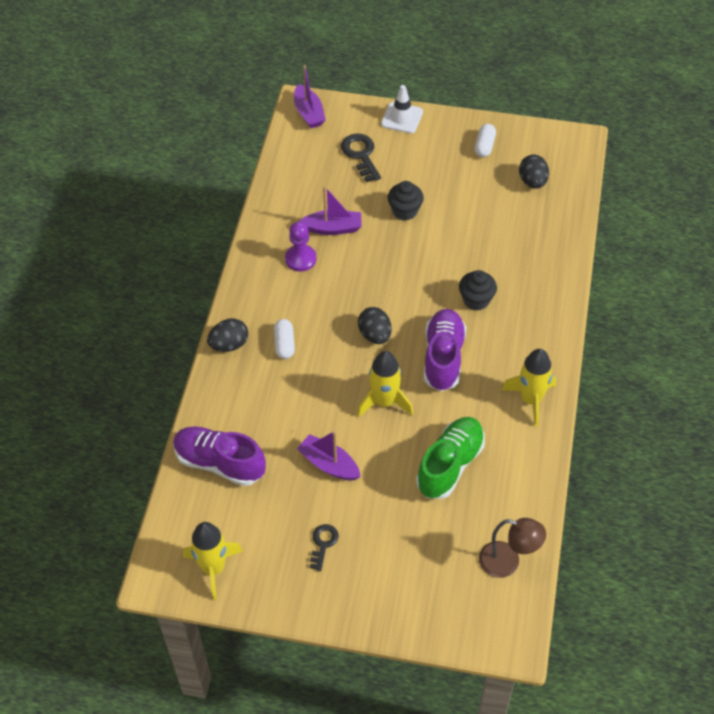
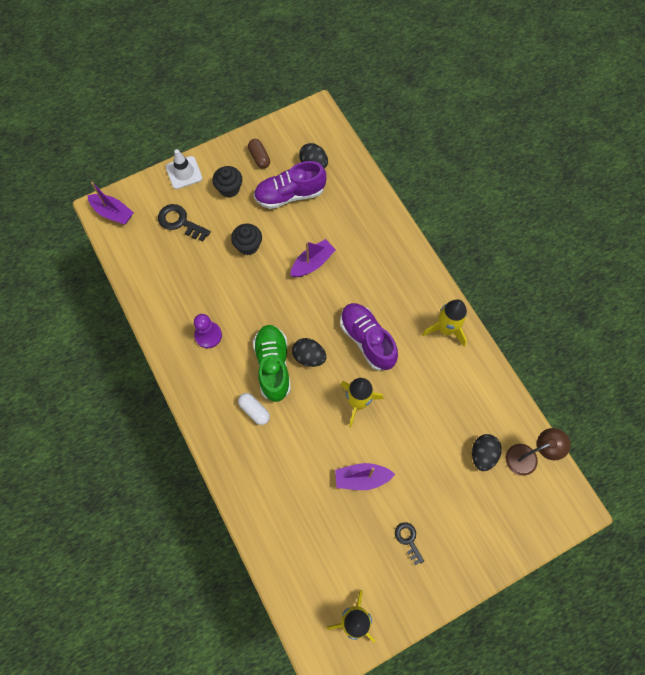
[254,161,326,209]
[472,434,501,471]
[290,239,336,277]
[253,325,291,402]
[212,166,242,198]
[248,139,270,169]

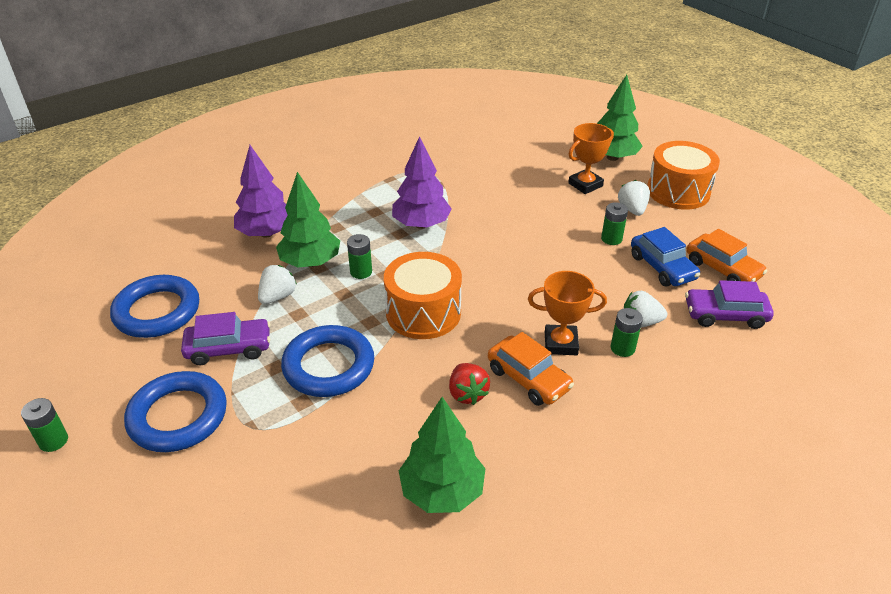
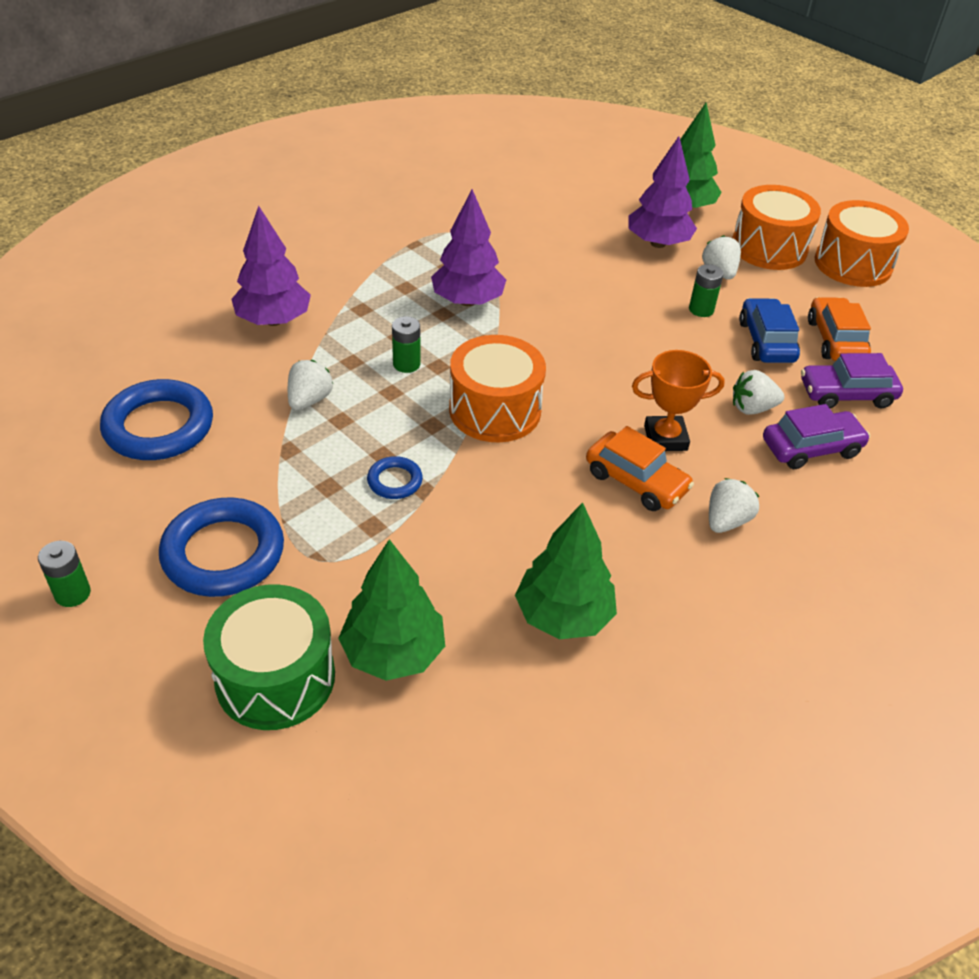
[449,363,490,405] (first image)
[611,308,643,357] (first image)
[203,584,335,730]
[709,478,759,533]
[815,200,909,287]
[763,404,870,469]
[338,539,445,681]
[629,136,697,248]
[739,298,800,363]
[808,297,871,361]
[367,456,423,499]

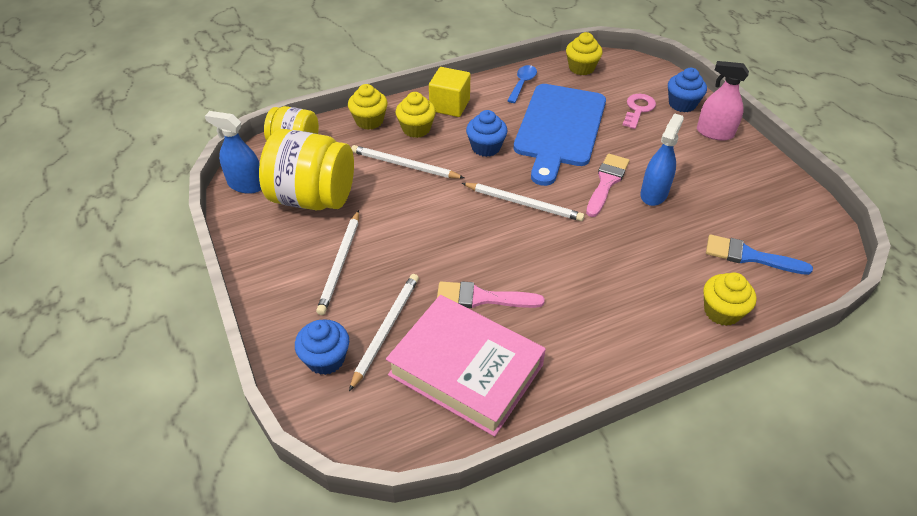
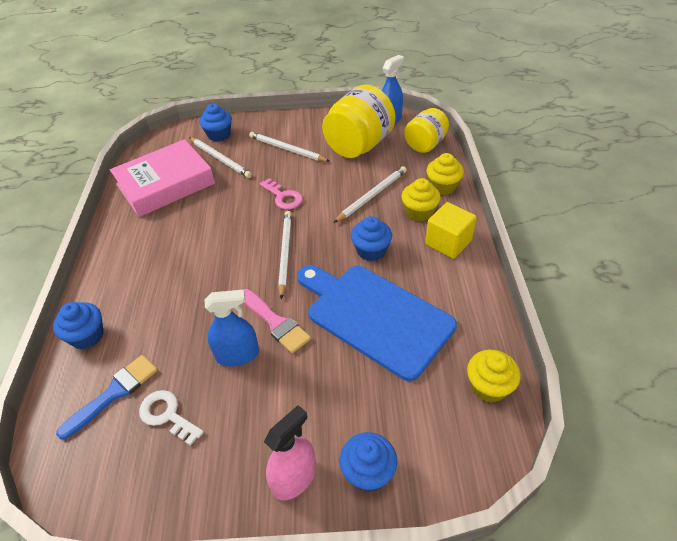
[437,281,545,308] (first image)
[507,65,537,103] (first image)
[139,390,204,446]
[260,178,303,209]
[53,302,103,349]
[278,211,292,299]
[205,290,259,366]

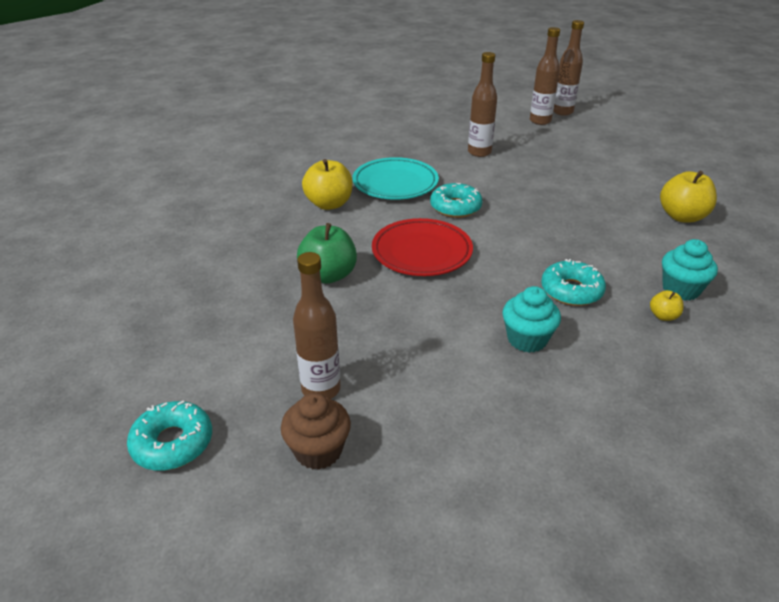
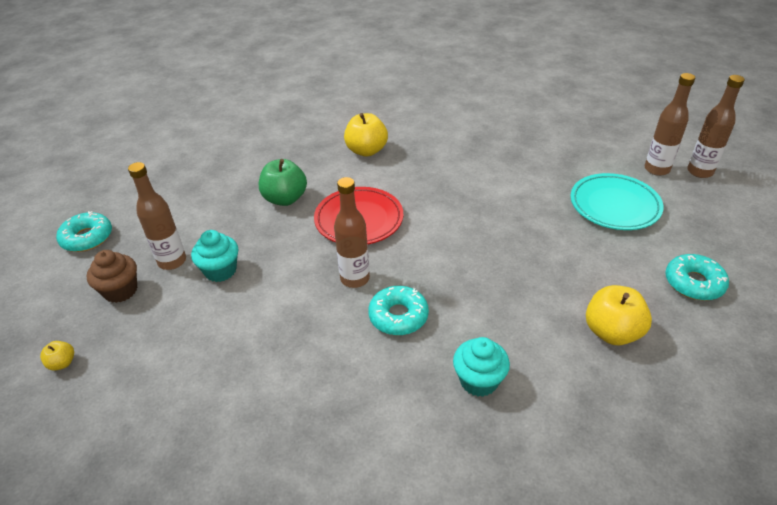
[571,173,663,230]
[665,254,729,300]
[334,177,370,288]
[191,230,238,282]
[40,341,74,371]

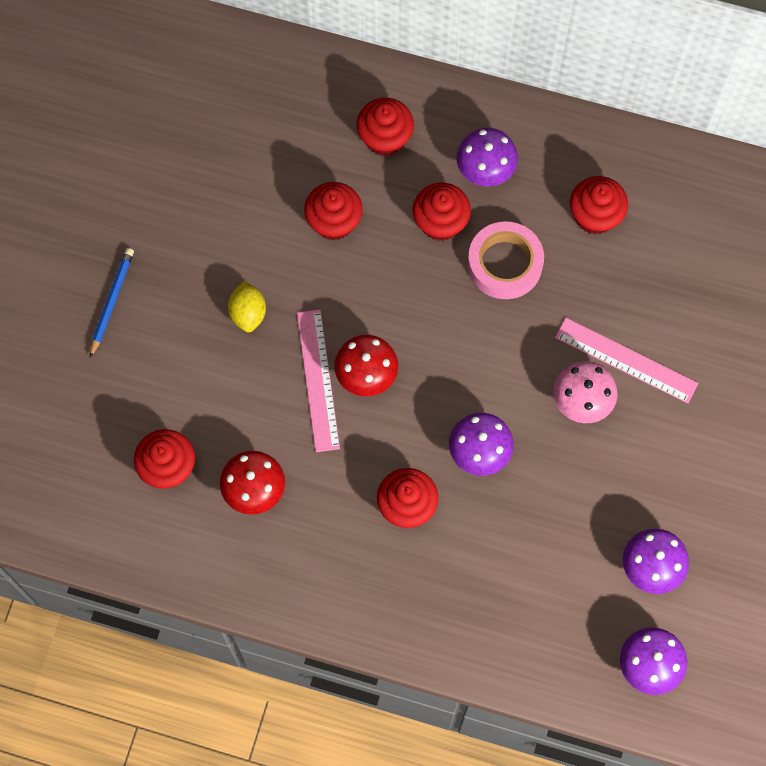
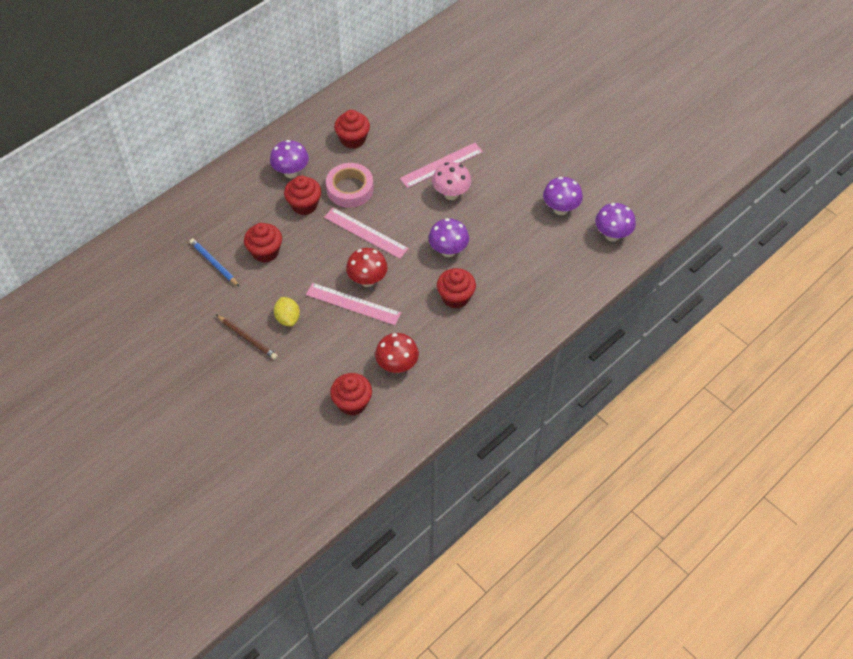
[356,98,414,156] (first image)
[216,315,278,360]
[324,208,409,259]
[189,238,240,287]
[274,297,300,327]

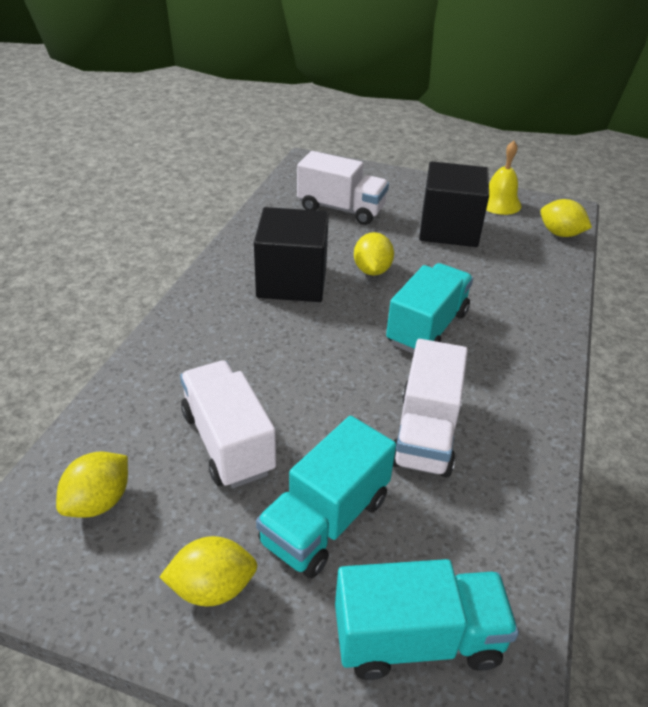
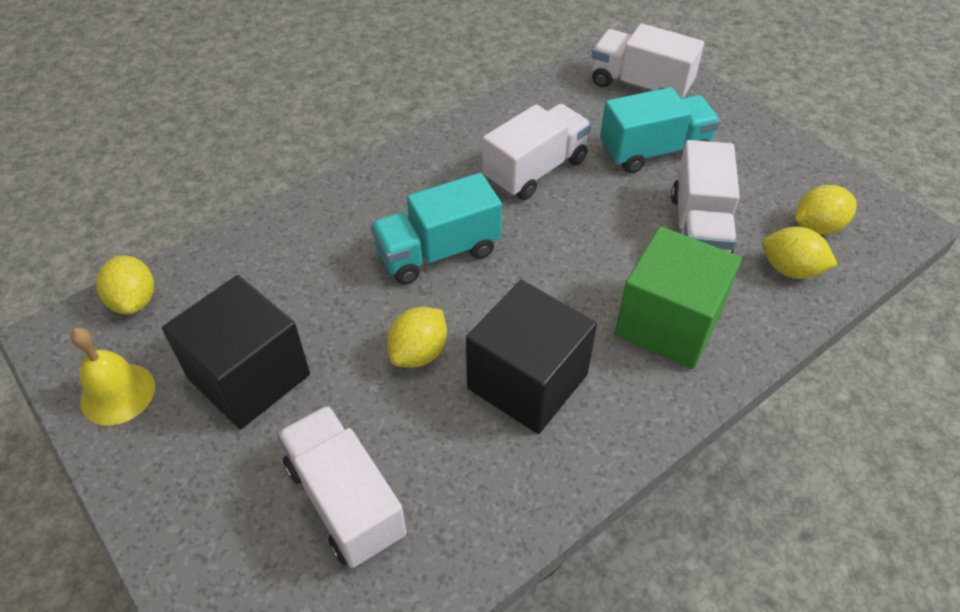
[615,226,742,369]
[762,227,838,279]
[591,23,704,98]

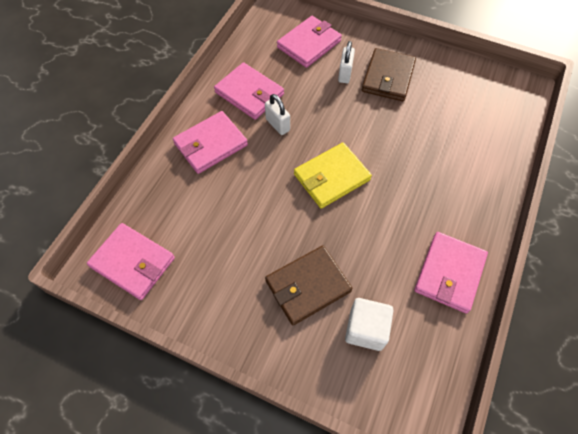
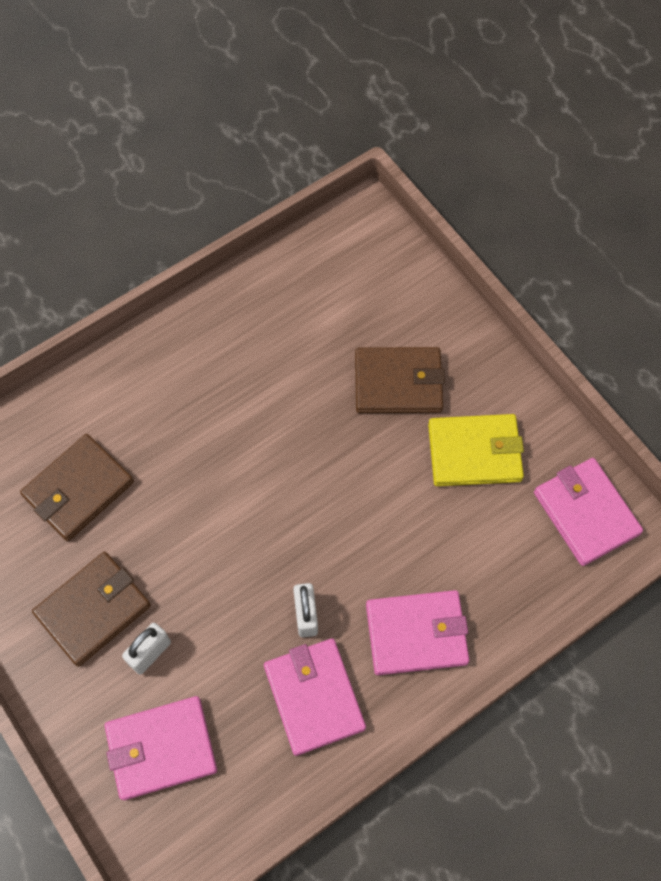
[345,298,394,351] (first image)
[414,232,488,313] (first image)
[20,434,134,541]
[428,414,524,486]

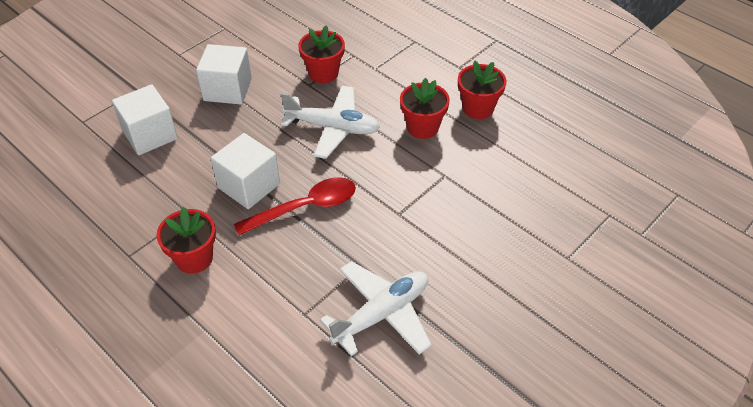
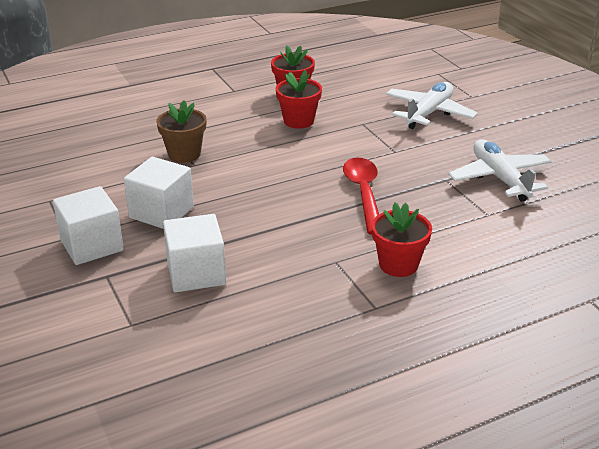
[53,186,124,265]
[386,82,478,129]
[156,100,207,163]

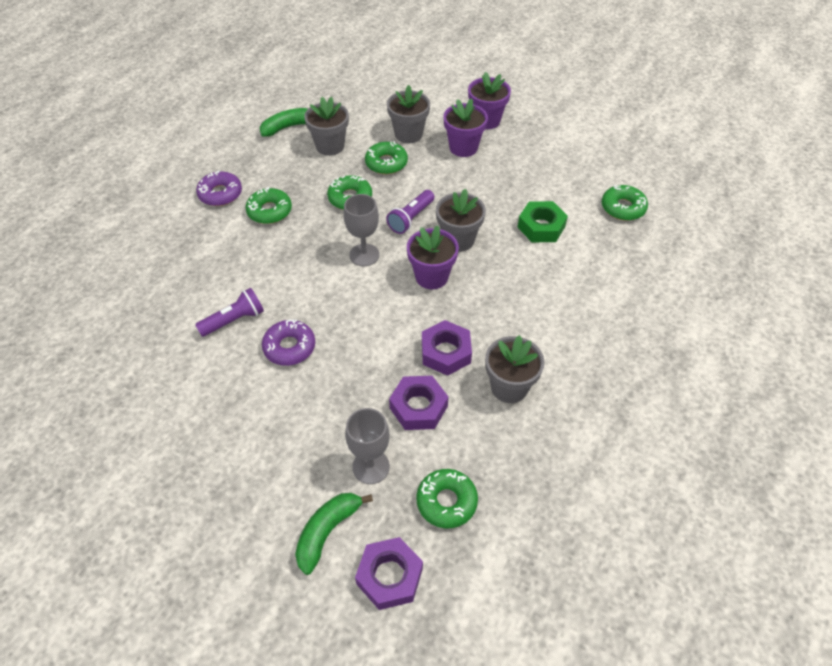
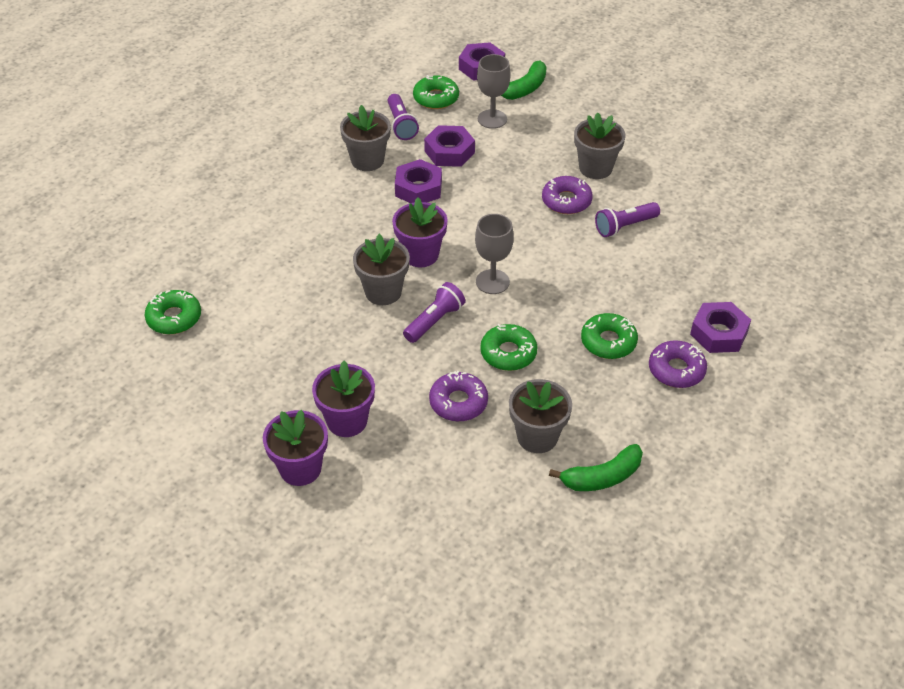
[517,201,568,242] (first image)
[388,94,419,140]
[690,302,751,353]
[574,112,625,179]
[429,371,488,421]

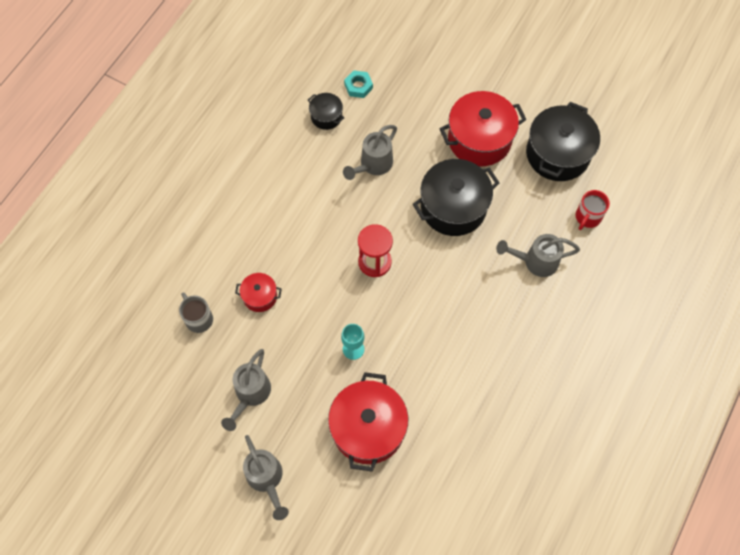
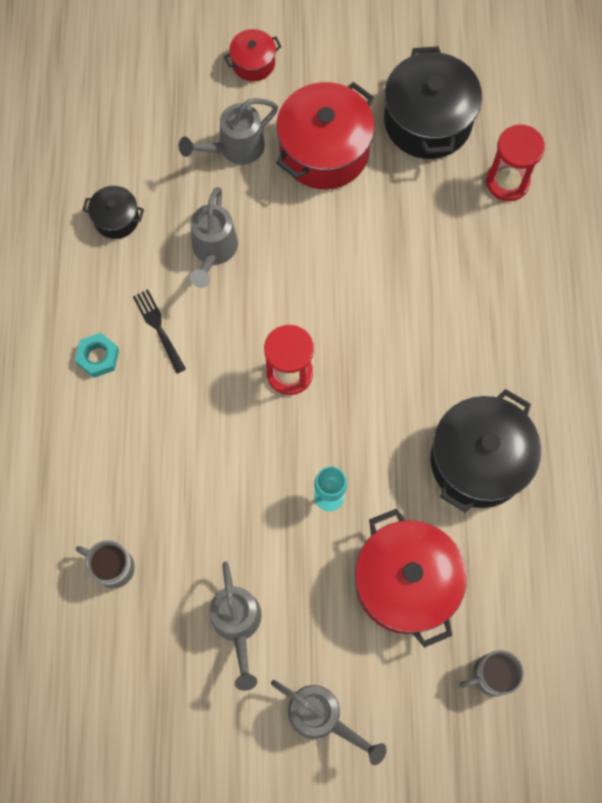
[133,289,186,374]
[459,650,523,696]
[224,29,282,81]
[75,333,119,378]
[430,389,541,513]
[178,98,278,165]
[486,124,545,201]

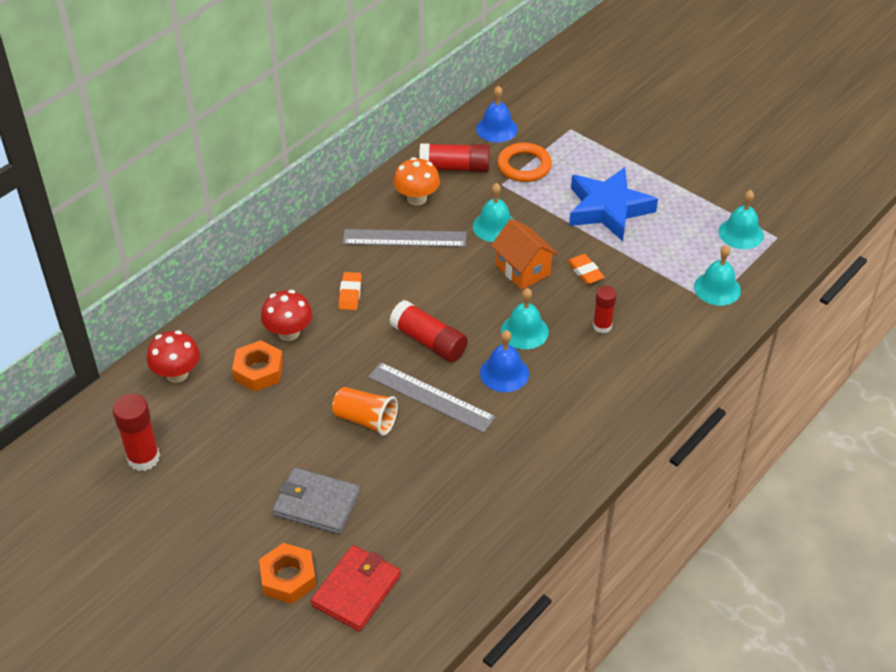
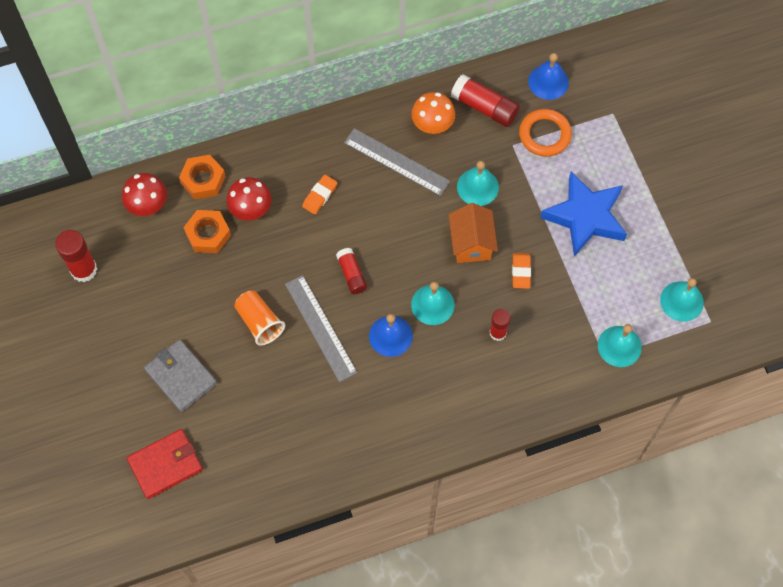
[179,155,226,199]
[336,248,367,294]

